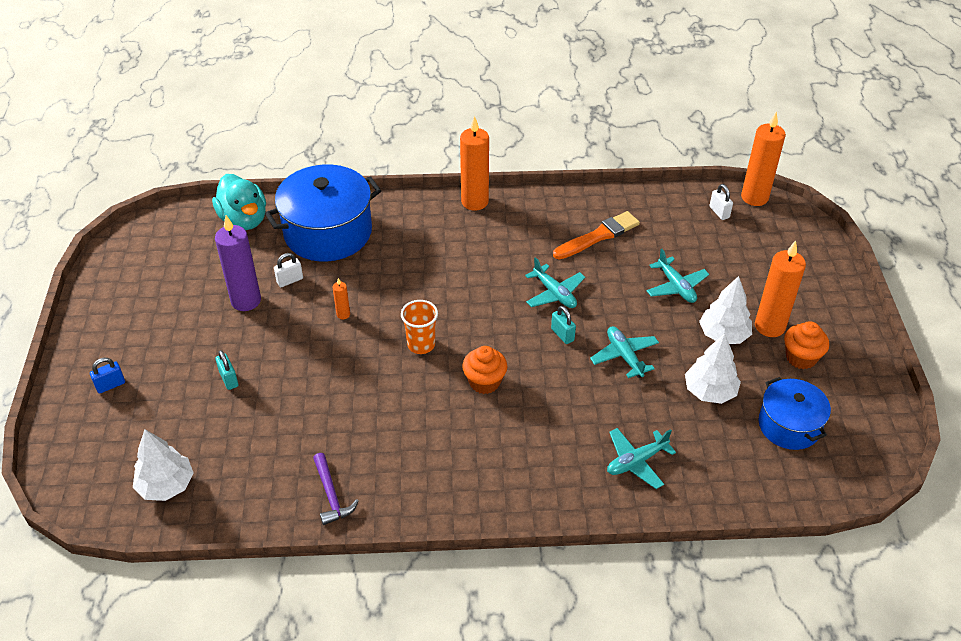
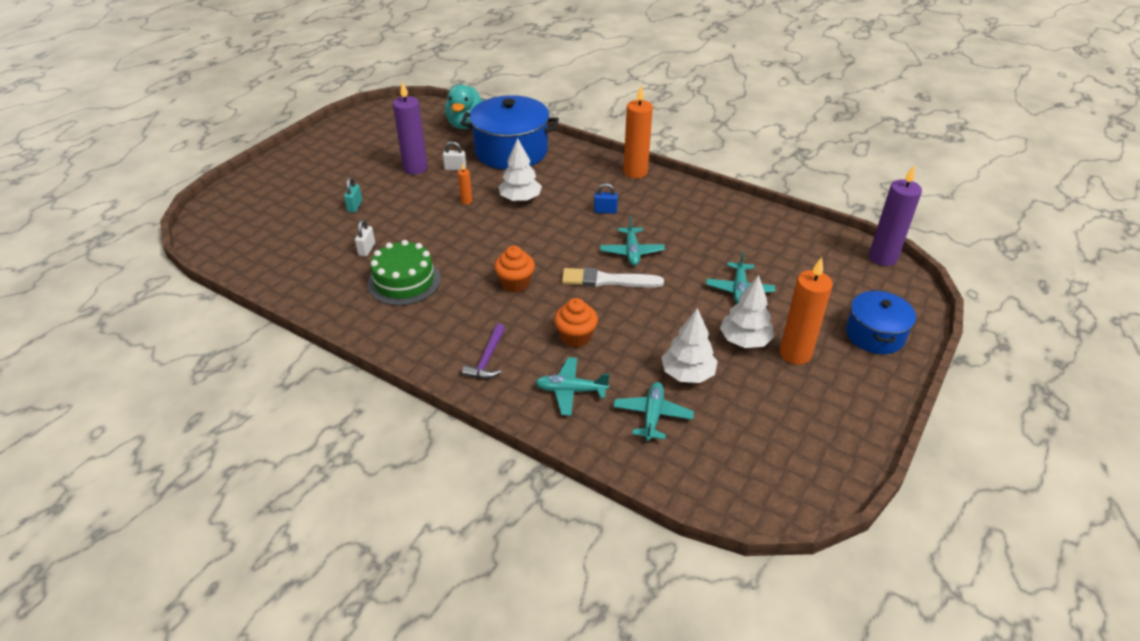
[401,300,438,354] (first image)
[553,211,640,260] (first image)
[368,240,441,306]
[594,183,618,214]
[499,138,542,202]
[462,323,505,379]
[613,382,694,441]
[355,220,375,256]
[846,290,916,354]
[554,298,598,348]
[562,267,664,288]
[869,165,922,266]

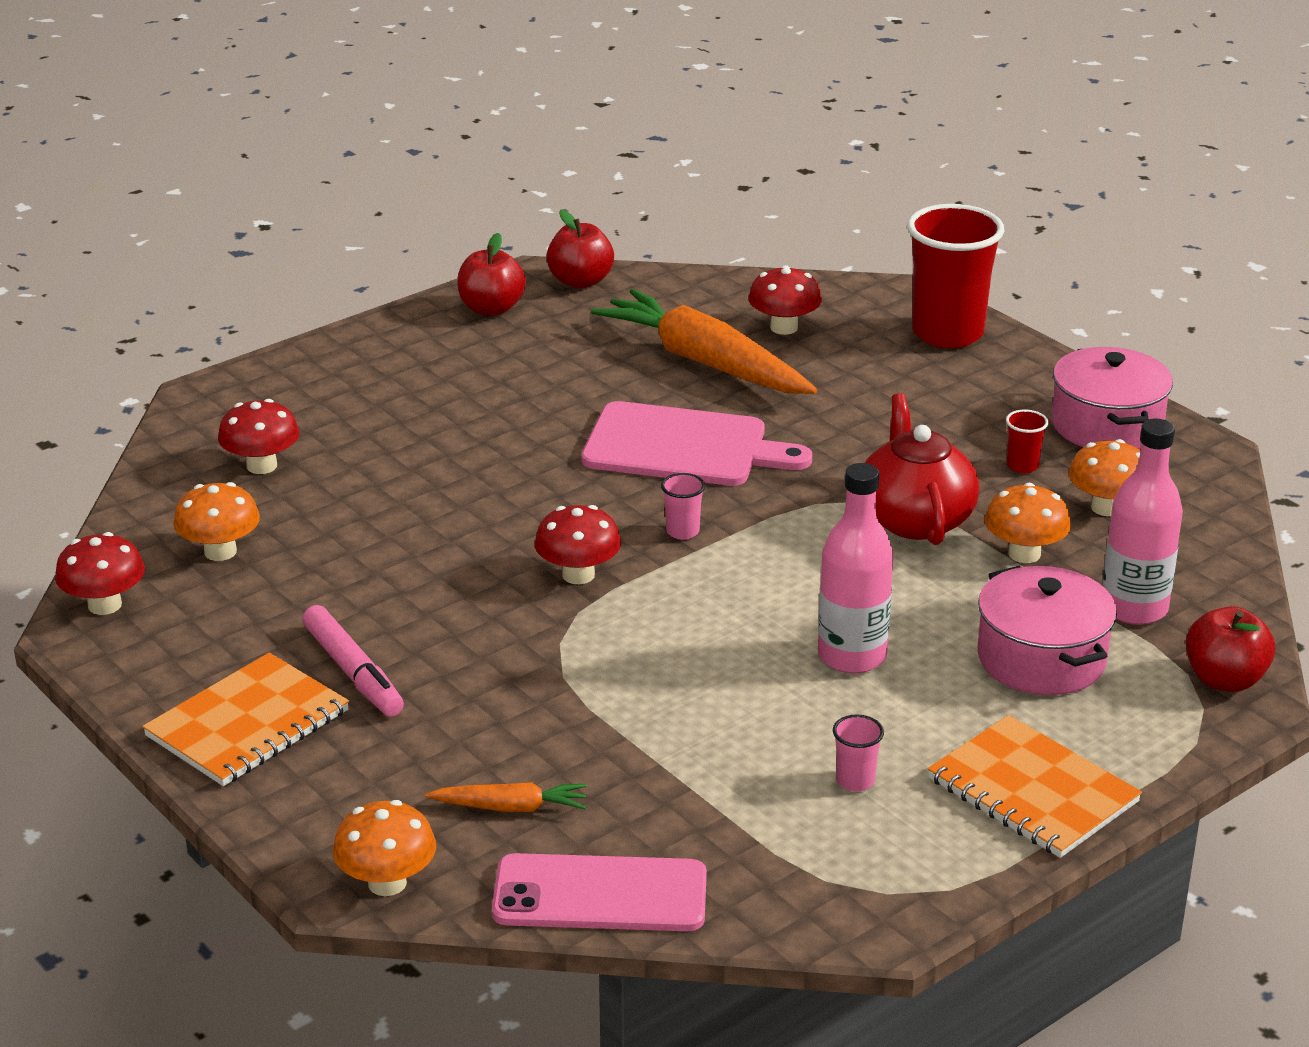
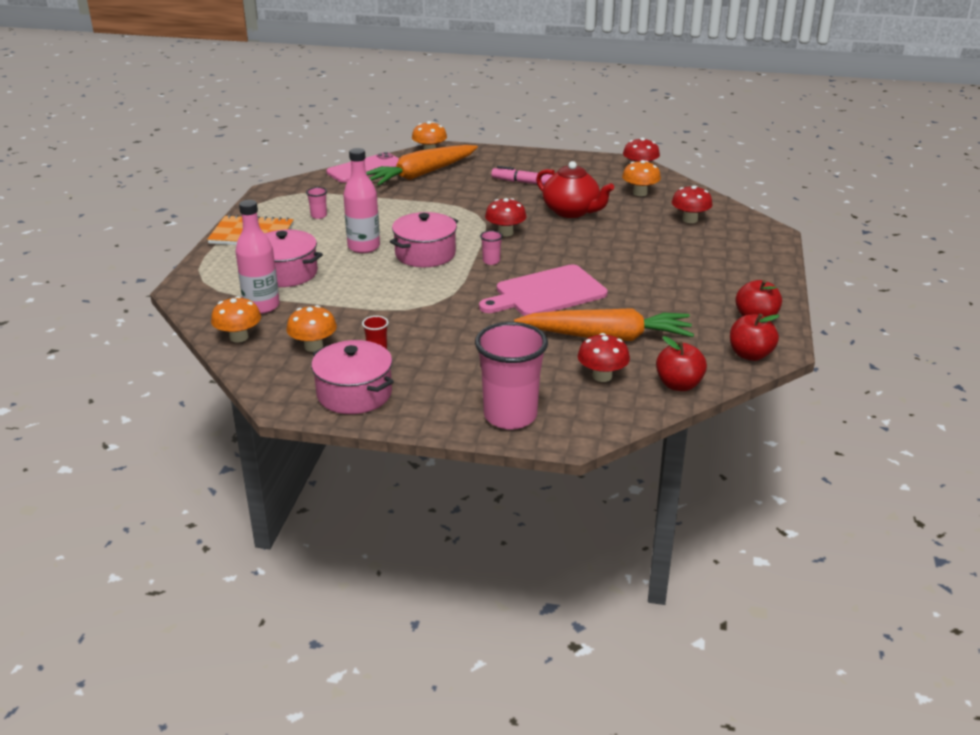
[142,653,349,786] (first image)
[390,212,458,267]
[536,161,614,218]
[211,296,261,342]
[656,336,707,391]
[475,322,548,430]
[366,145,478,186]

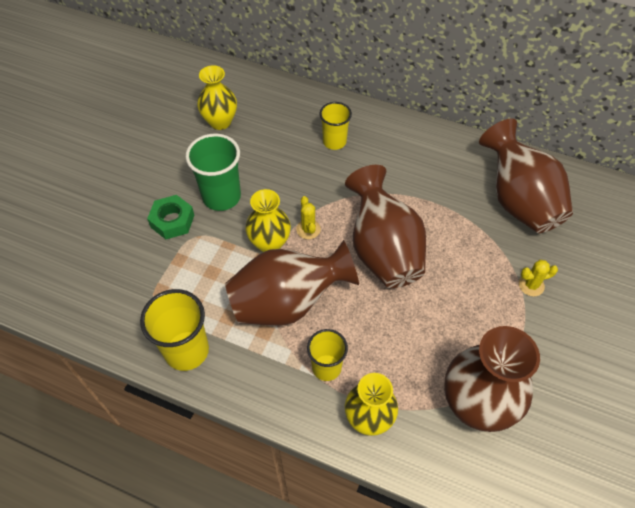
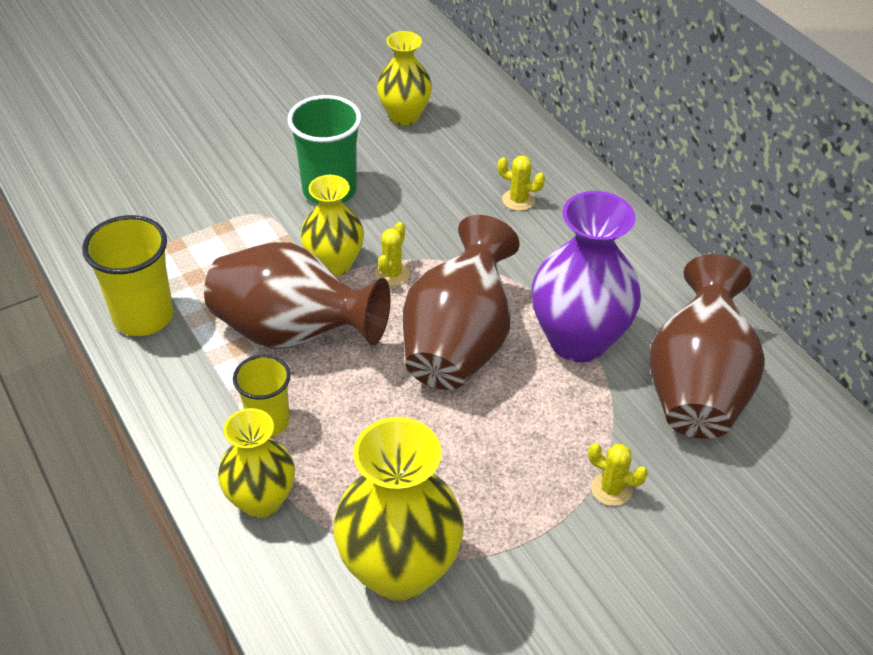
[147,195,194,239] (first image)
[532,191,641,363]
[498,156,545,211]
[333,417,464,601]

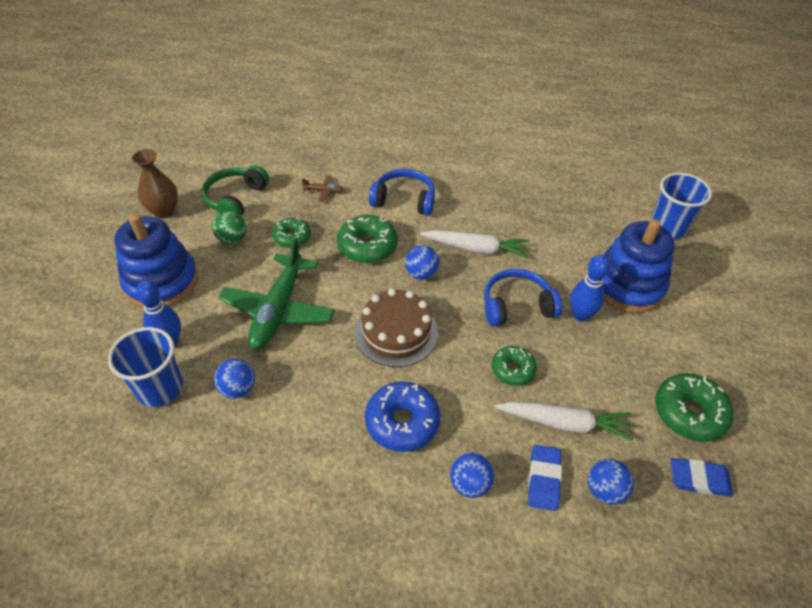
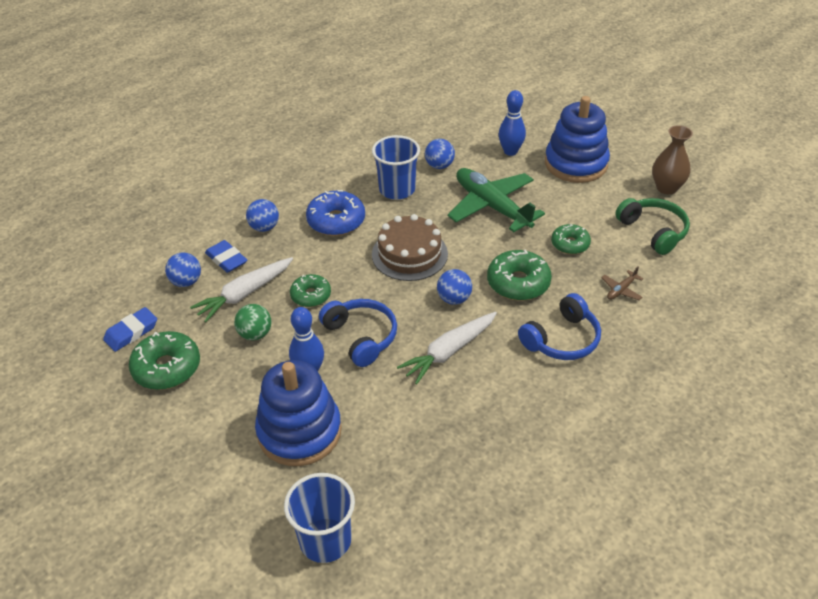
[372,135,420,199]
[234,304,272,341]
[319,299,397,367]

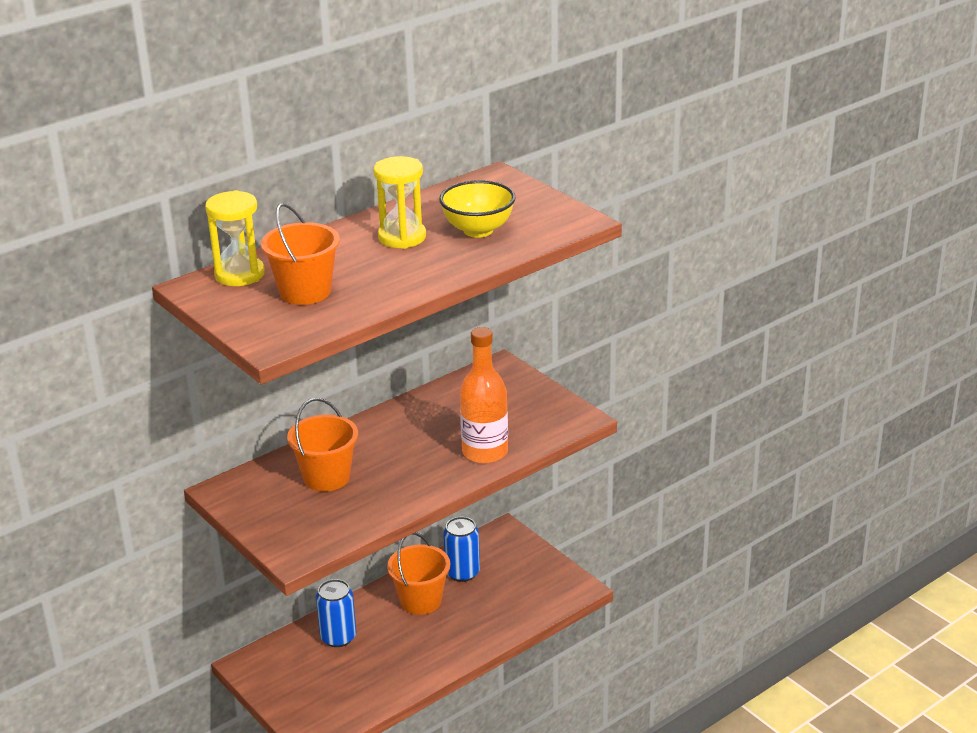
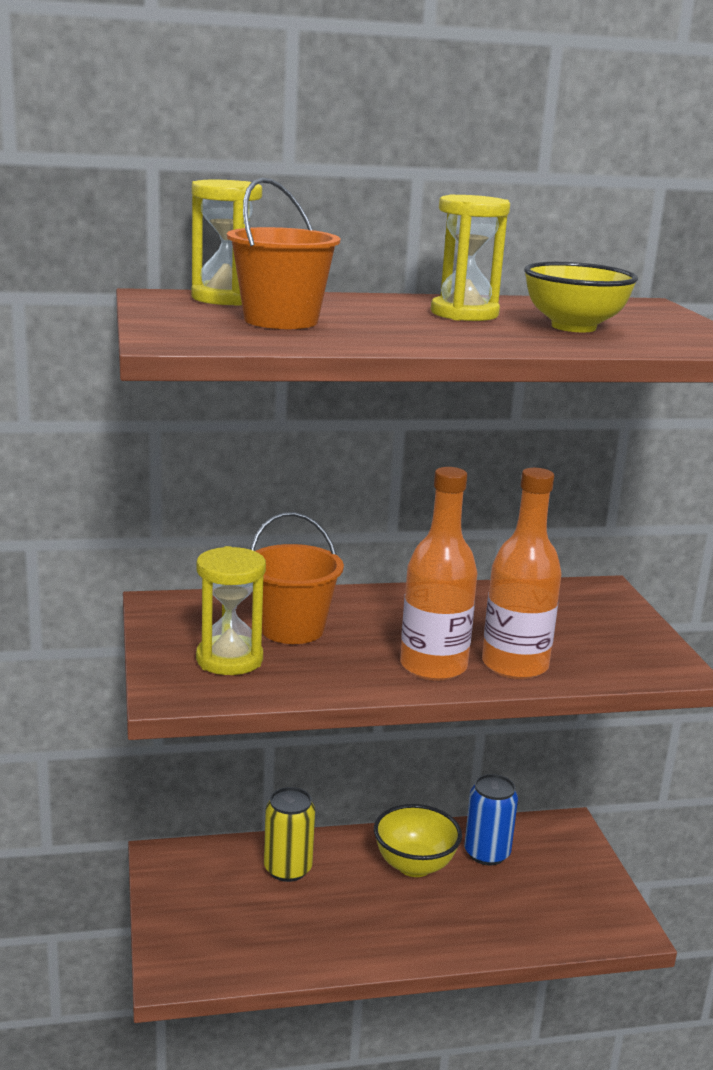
[196,546,266,675]
[400,467,477,681]
[374,804,462,877]
[264,787,315,882]

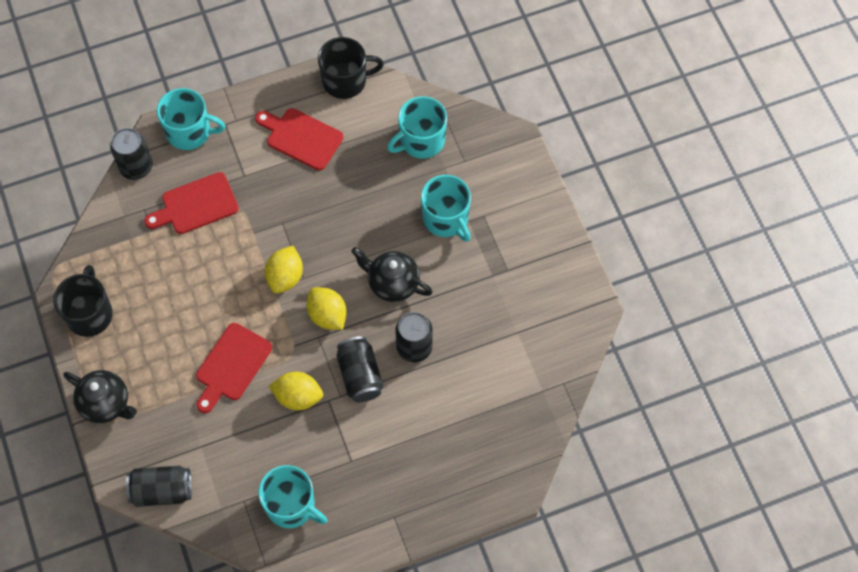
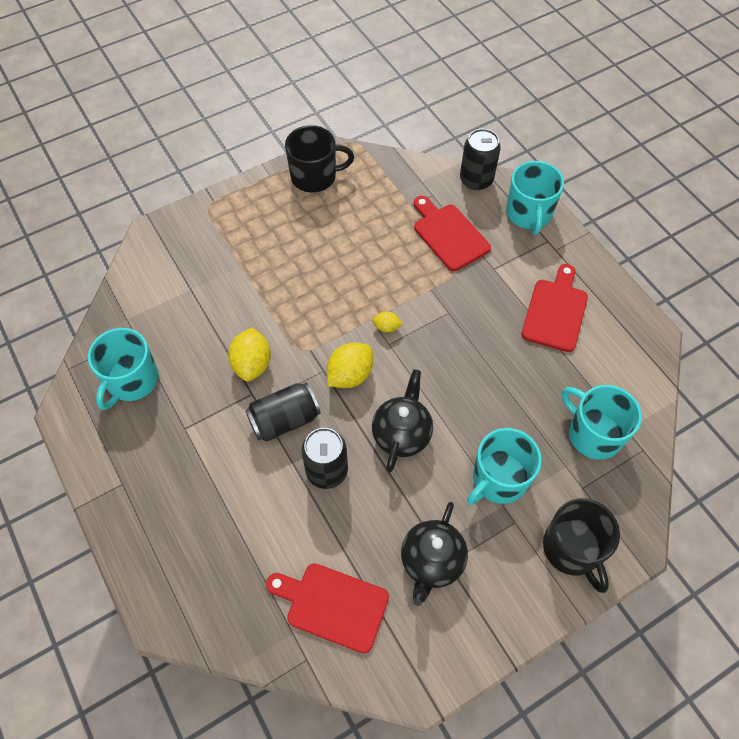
[126,466,192,507] (first image)
[401,502,468,606]
[266,563,389,654]
[543,498,620,593]
[372,311,403,333]

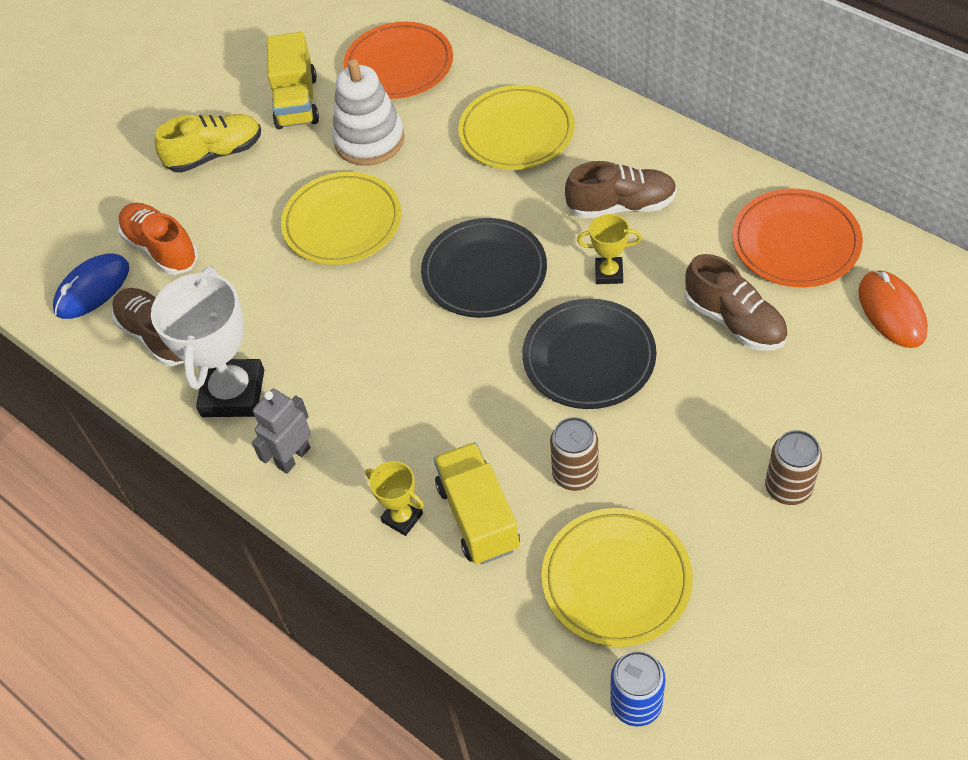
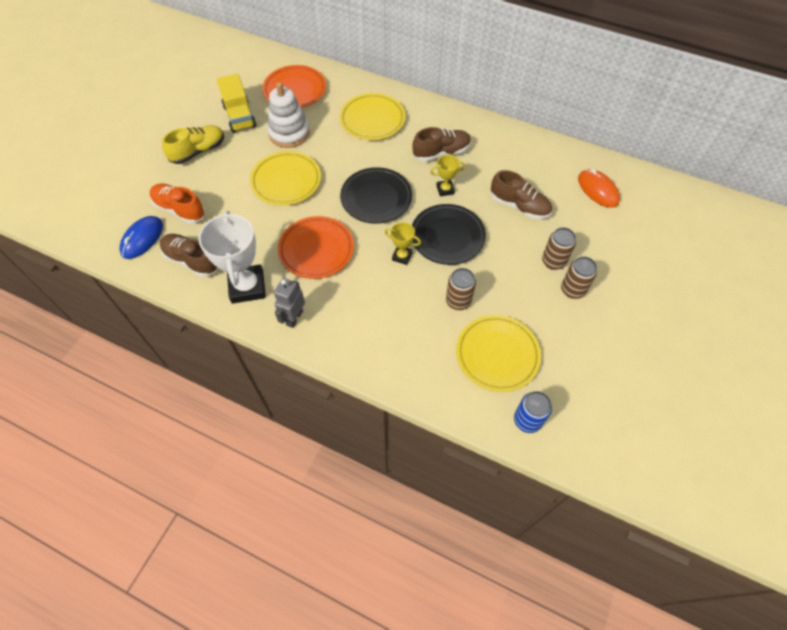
[434,442,520,564] (first image)
[542,227,576,270]
[385,222,421,265]
[278,216,354,279]

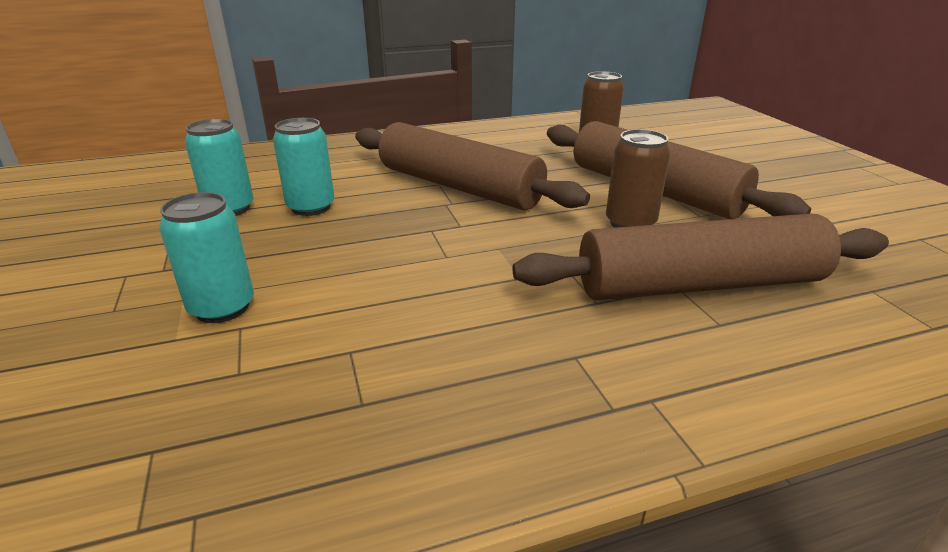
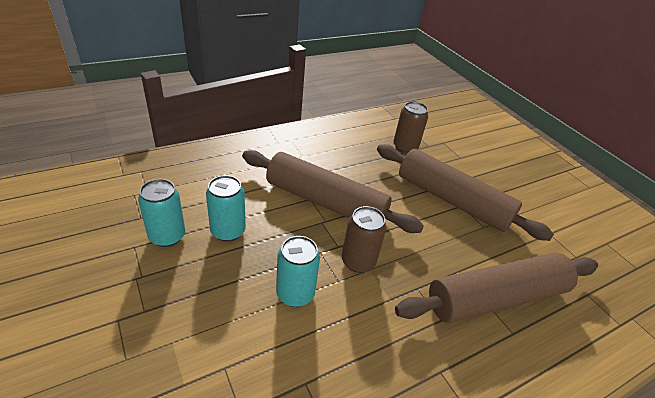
[276,236,320,307]
[342,206,386,273]

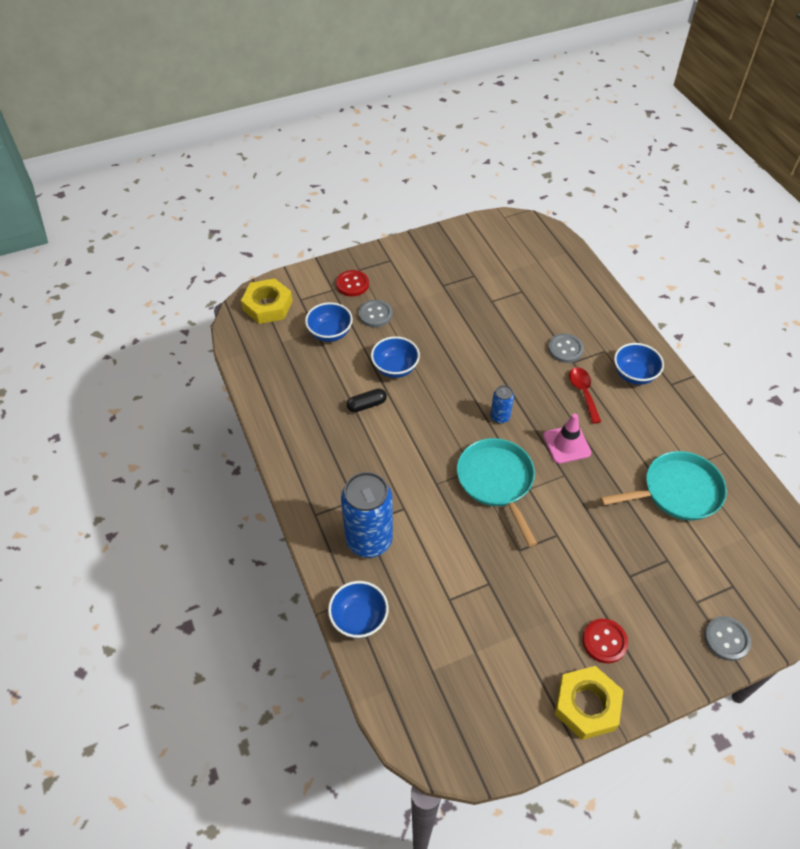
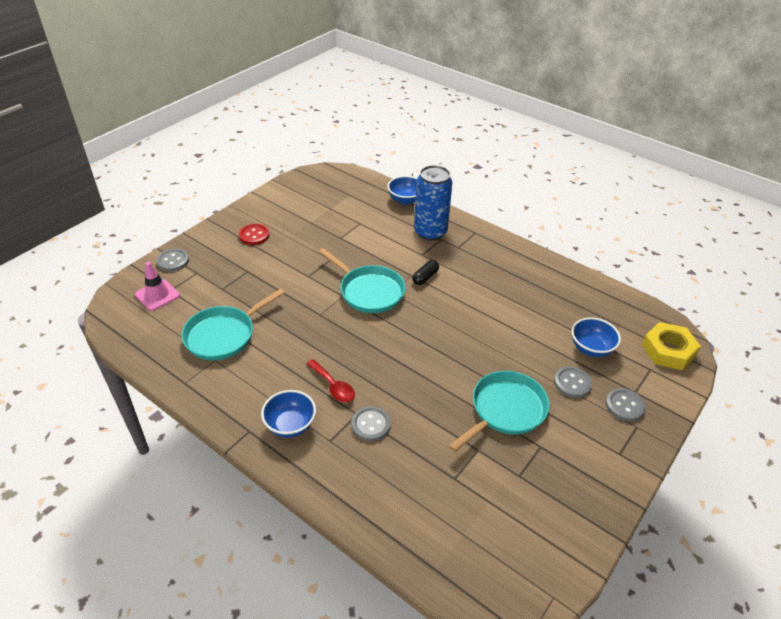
[371,336,420,378] (first image)
[491,385,514,424] (first image)
[554,666,623,740] (first image)
[449,371,550,452]
[412,260,439,285]
[135,262,180,311]
[606,388,646,422]

